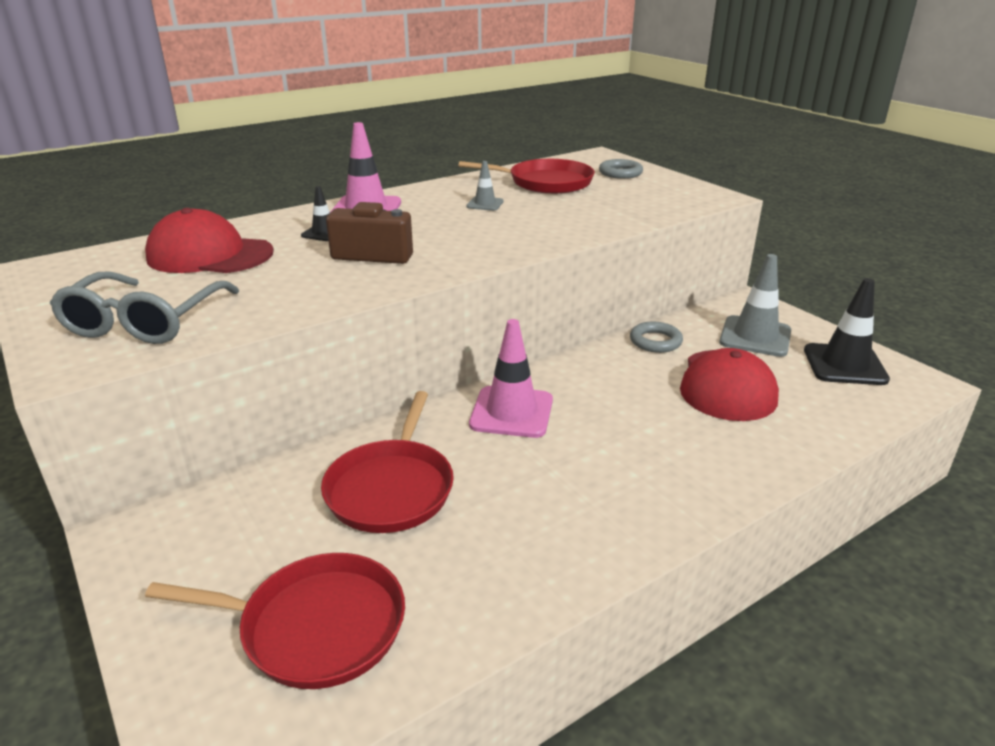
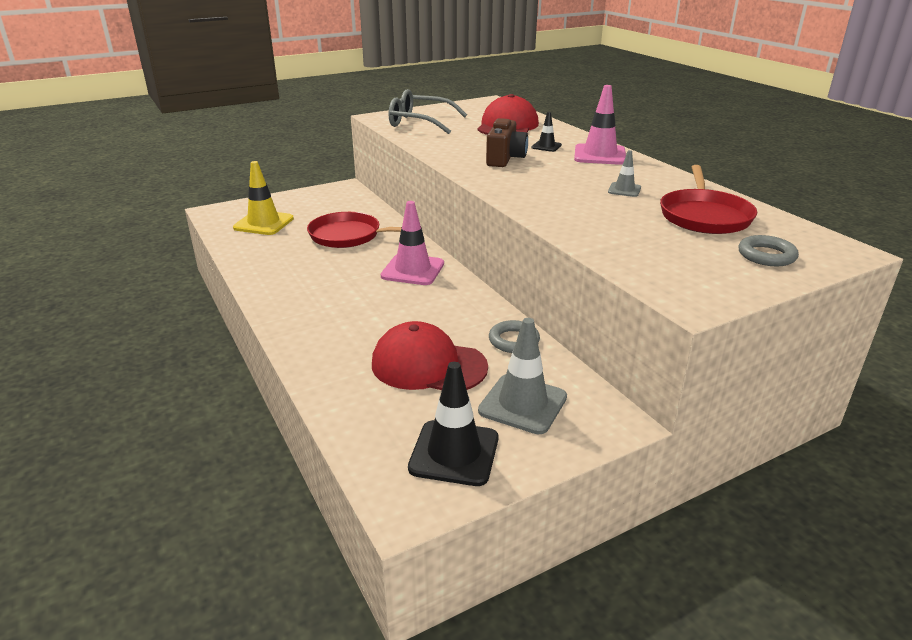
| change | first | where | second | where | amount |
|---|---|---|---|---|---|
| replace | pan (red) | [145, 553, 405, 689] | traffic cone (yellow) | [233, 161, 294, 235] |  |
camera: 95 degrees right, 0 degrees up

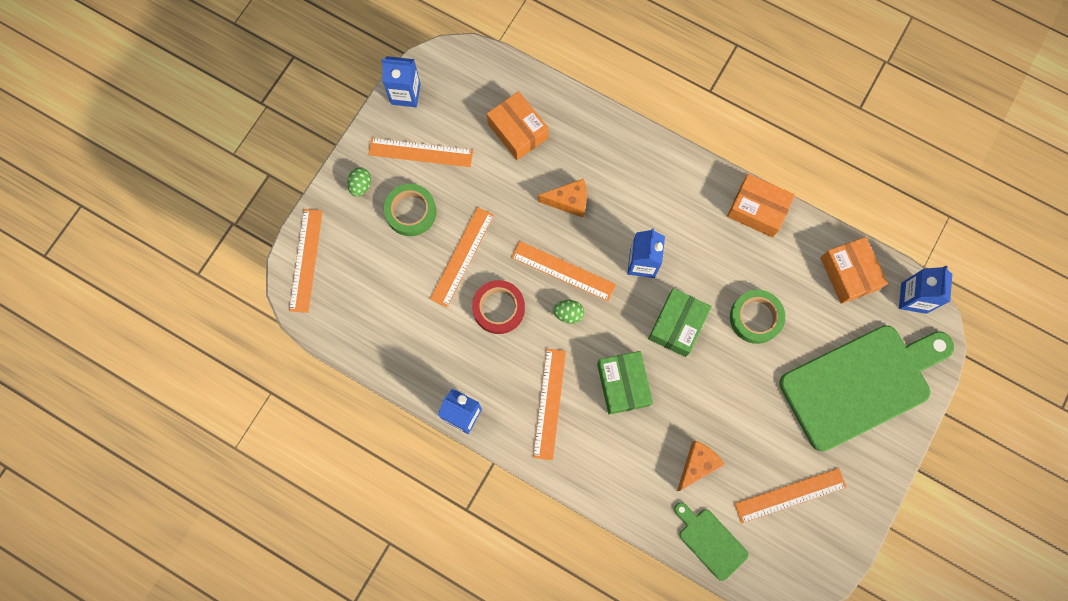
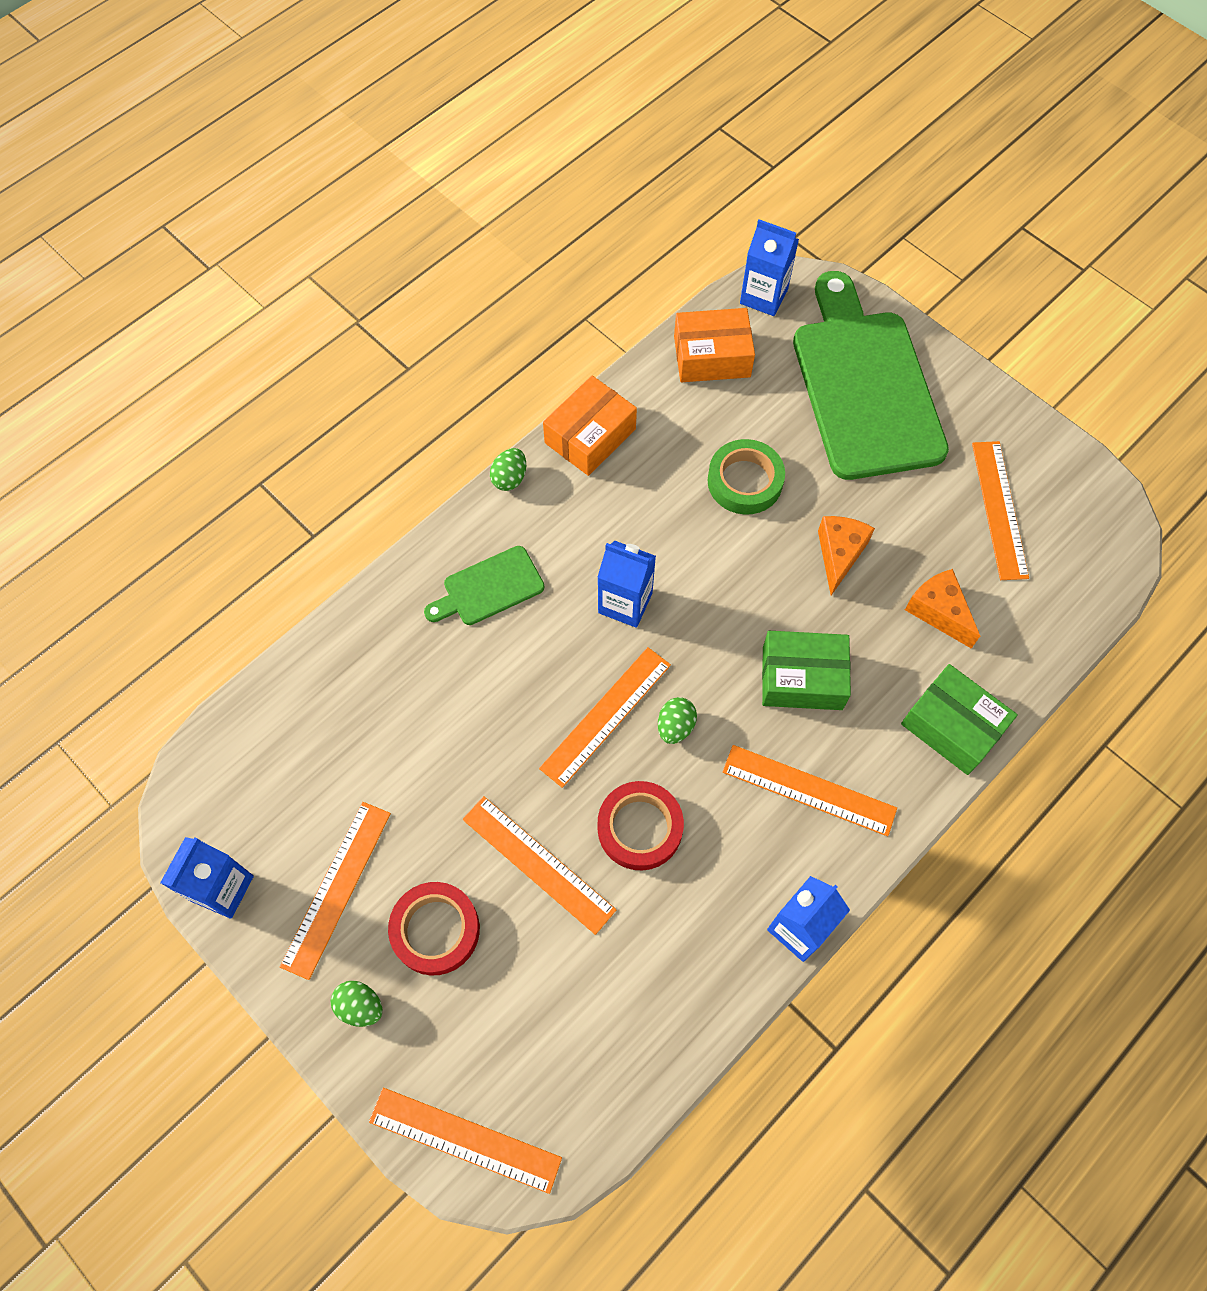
| change | first | where | second | where | amount |
|---|---|---|---|---|---|
| recolor | tape (green) | [384, 184, 436, 236] | tape (red) | [388, 882, 480, 976] |  |
| move | cutting board (green) | [674, 502, 749, 581] |  | [424, 546, 545, 625] |  |
| insert |  |  | egg (green) | [490, 448, 526, 491] |  |
| move | cheese (orange) | [538, 179, 587, 218] |  | [818, 516, 875, 595] |  |
| move | box (green) | [648, 288, 712, 357] |  | [901, 664, 1018, 775] |  |
| delete | box (orange) | [487, 91, 549, 160] |  |  |  |
camera: 75 degrees left, 10 degrees down

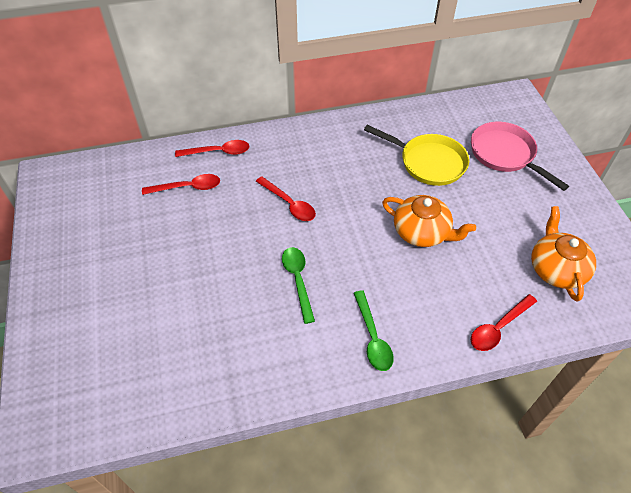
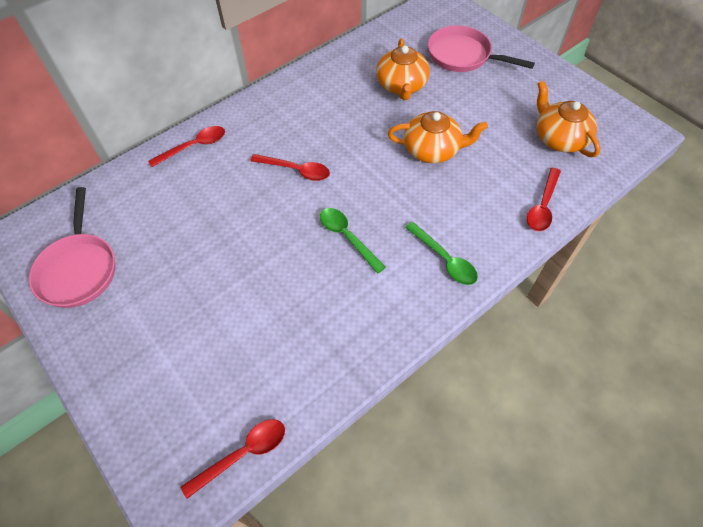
| change | first | where | second | where | amount |
|---|---|---|---|---|---|
| insert |  |  | pan (pink) | [29, 187, 115, 308] |  |
| move | spoon (red) | [142, 174, 220, 195] |  | [181, 419, 285, 499] |  |
| replace | pan (yellow) | [364, 125, 469, 186] | teapot (orange) | [376, 38, 430, 100] |  |
camera: 25 degrees left, 5 degrees up

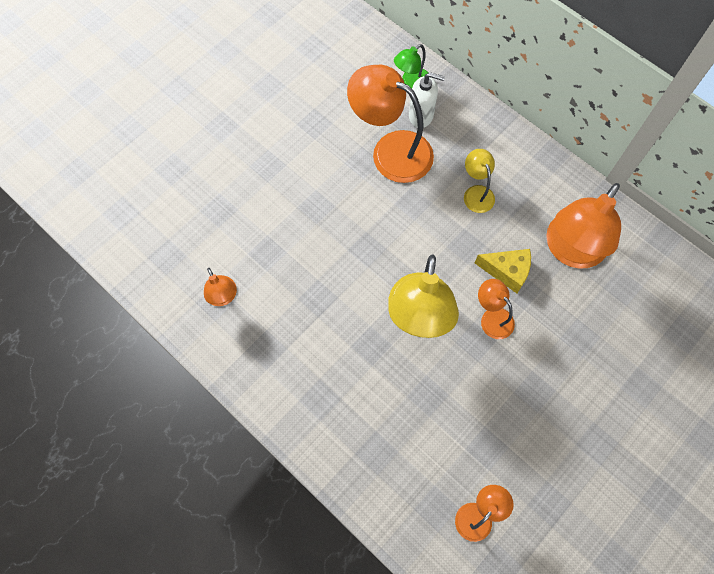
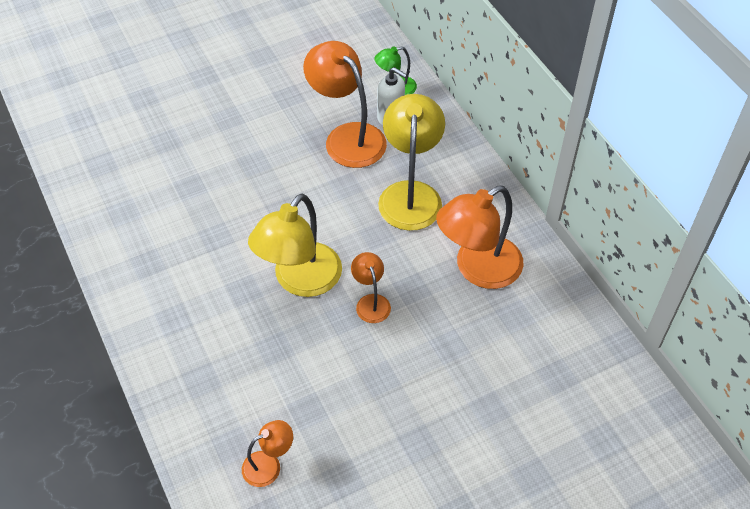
| change | first | where | second | where | amount |
|---|---|---|---|---|---|
| resize | lamp (yellow) | [464, 149, 495, 213] |  | [378, 94, 445, 231] | x1.98 |
| delete | lamp (orange) | [204, 268, 237, 306] |  |  |  |
| delete | cheese (yellow) | [475, 249, 531, 293] |  |  |  |
camera: 20 degrees right, 15 degrees down

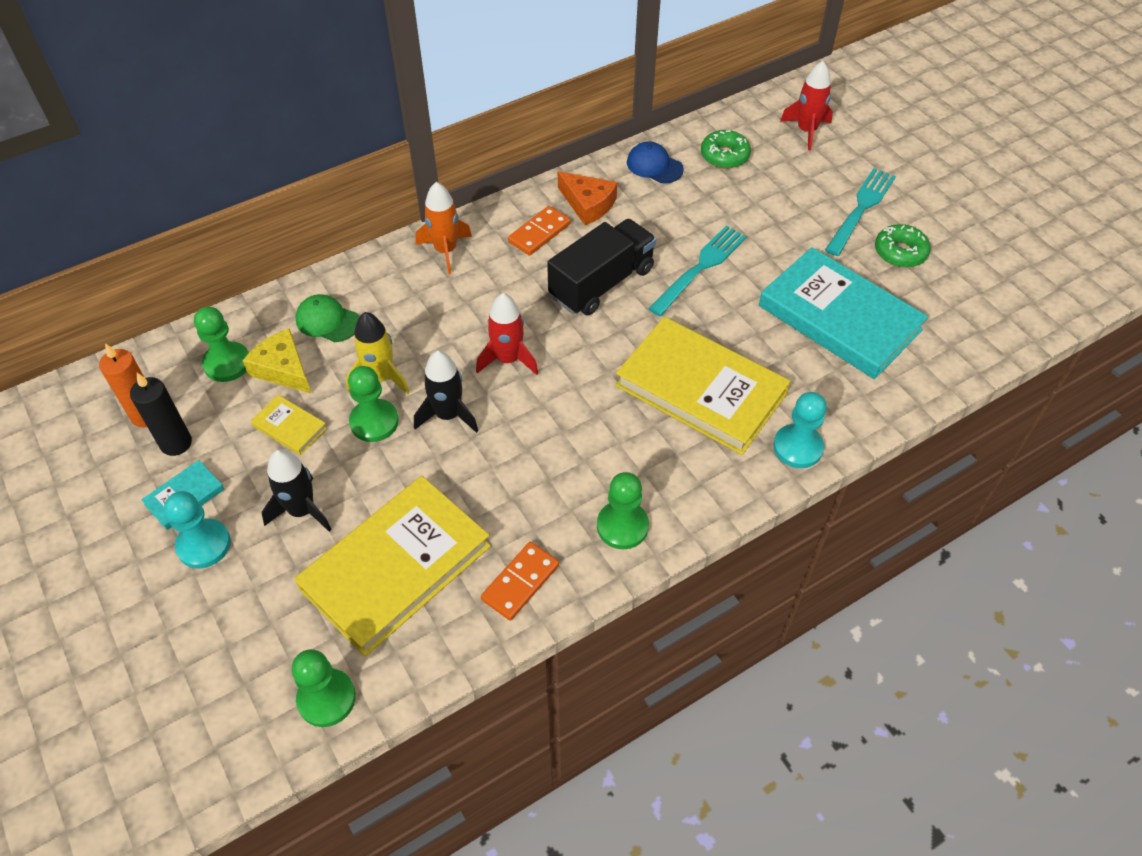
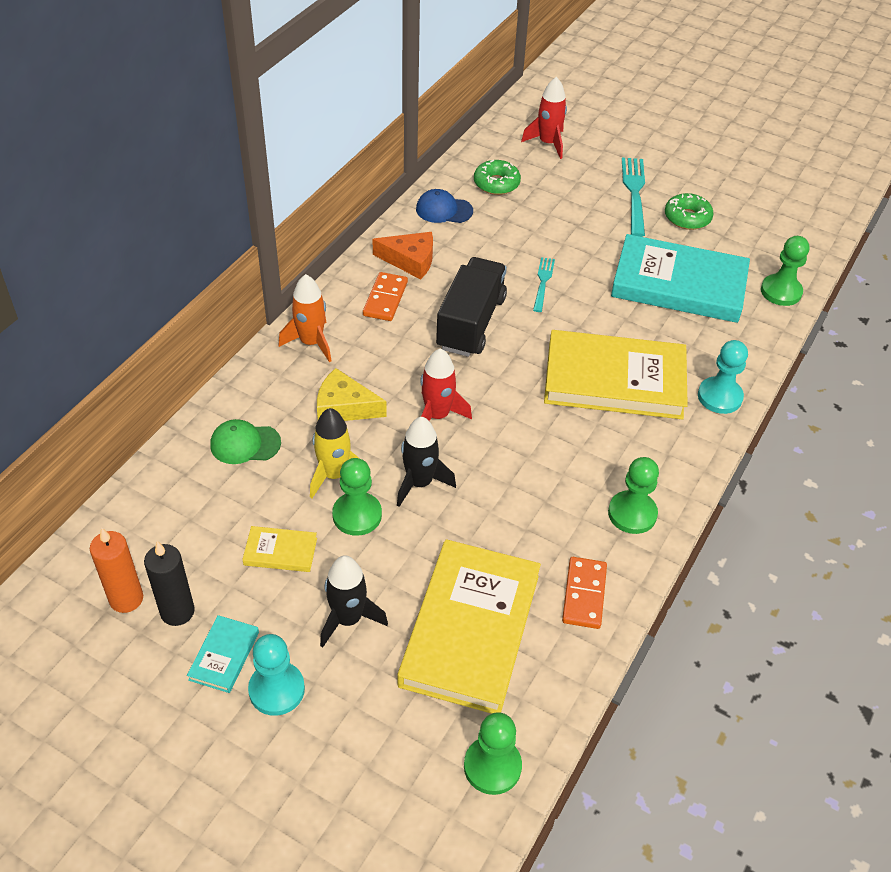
| change | first | where | second | where | amount |
|---|---|---|---|---|---|
| move | cheese (yellow) | [243, 328, 311, 394] |  | [317, 368, 387, 421] |  |
| resize | fork (turquoise) | [648, 226, 747, 316] |  | [533, 257, 555, 312] | x0.60 |
| move | pawn (green) | [194, 306, 249, 382] |  | [761, 236, 809, 306] |  |
camera: 30 degrees left, 5 degrees down

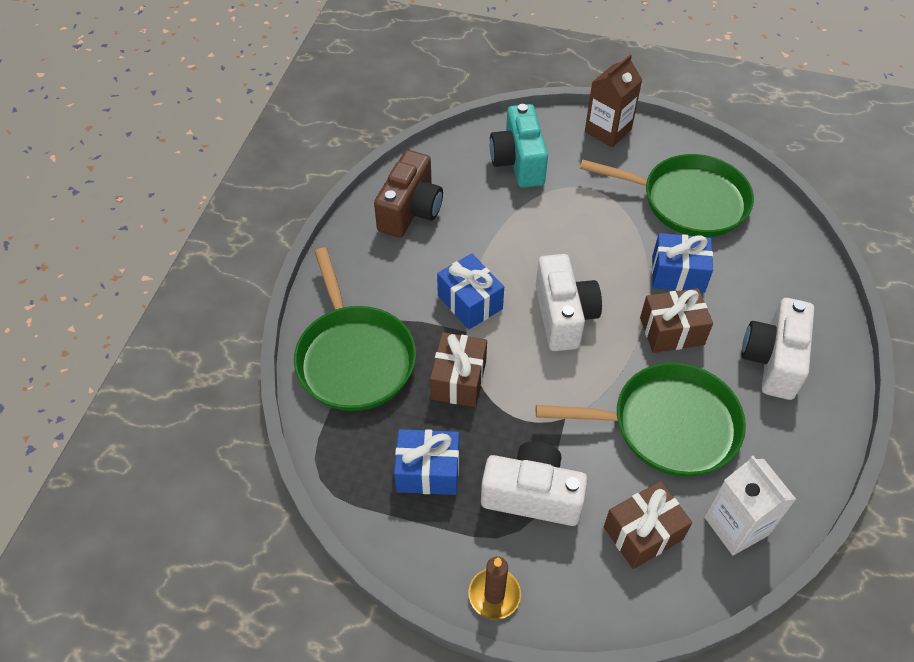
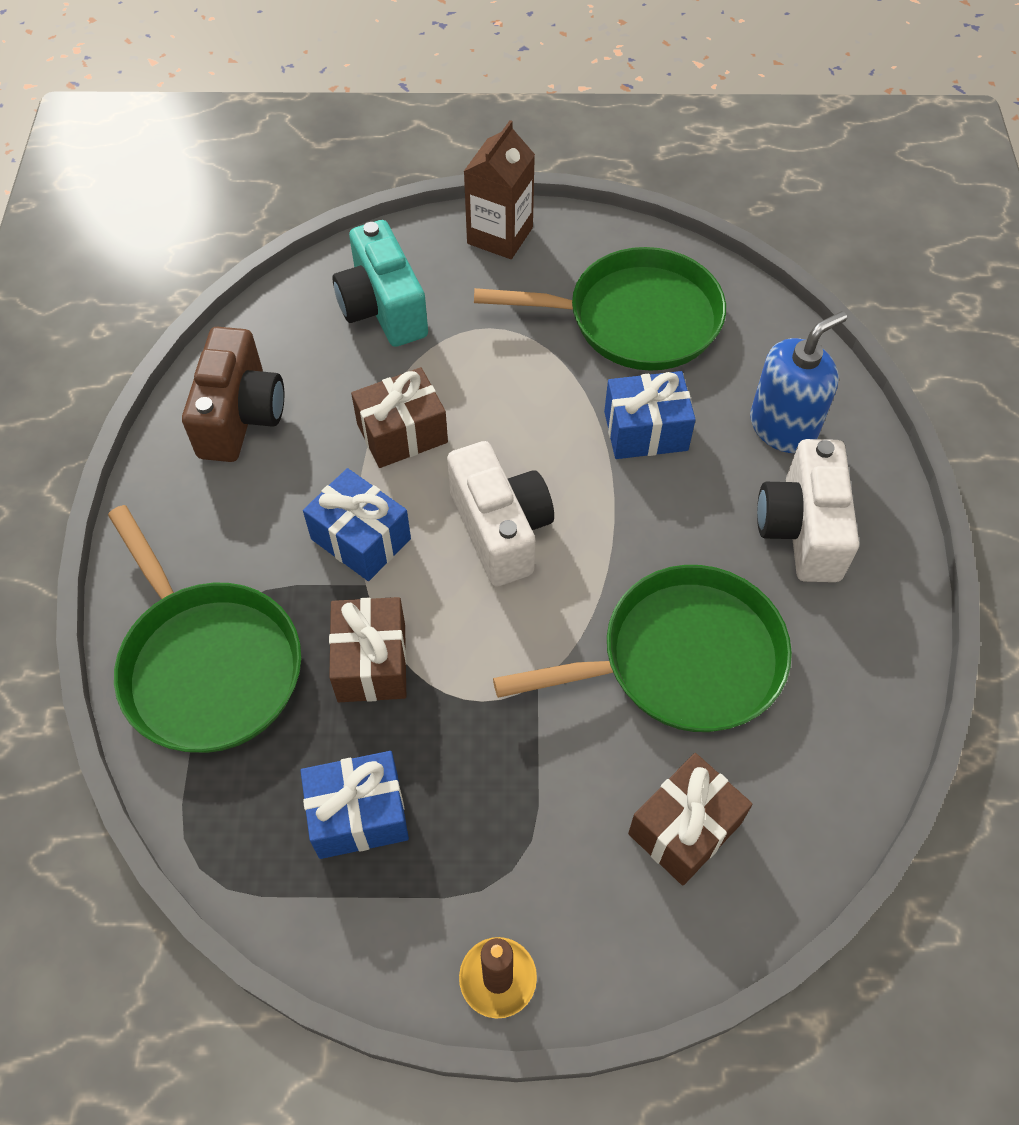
| change | first | where | second | where | amount |
|---|---|---|---|---|---|
| move | gift (brown) | [640, 288, 713, 353] |  | [351, 367, 448, 468] |  |
| insert |  |  | soap dispenser (blue) | [750, 311, 847, 453] |  |
| delete | camera (white) | [481, 442, 588, 526] |  |  |  |
| delete | carton (white) | [704, 456, 796, 555] |  |  |  |
camera: 15 degrees left, 5 degrees up

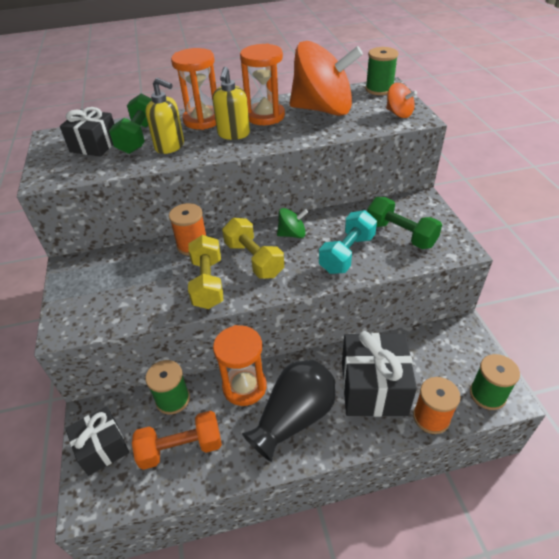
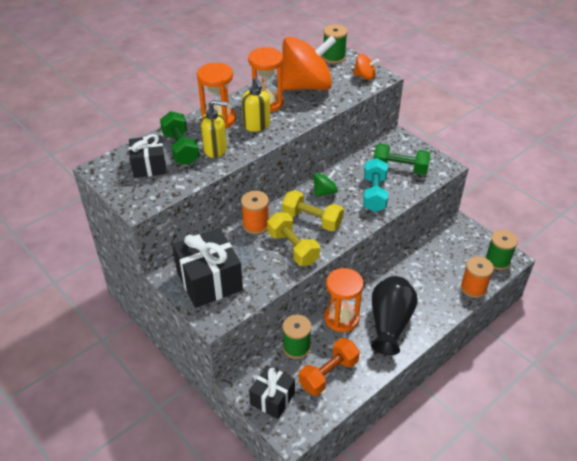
| change | first | where | second | where | amount |
|---|---|---|---|---|---|
| move | gift (black) | [342, 331, 417, 417] |  | [172, 228, 243, 308] |  |
camera: 30 degrees left, 0 degrees up

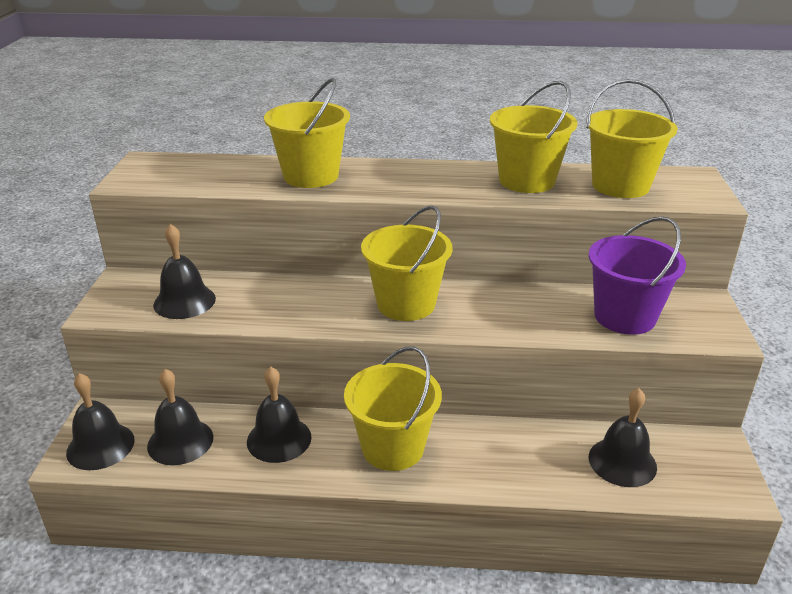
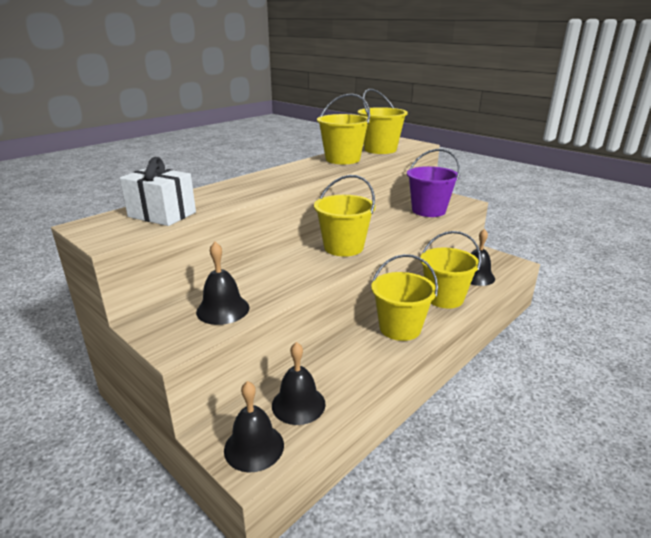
| change | first | where | second | where | amount |
|---|---|---|---|---|---|
| insert |  |  | gift (white) | [120, 157, 196, 226] |  |
| move | bucket (yellow) | [264, 78, 350, 188] |  | [420, 231, 481, 309] |  |
| delete | bell (black) | [247, 367, 312, 463] |  |  |  |
camera: 50 degrees left, 5 degrees down

